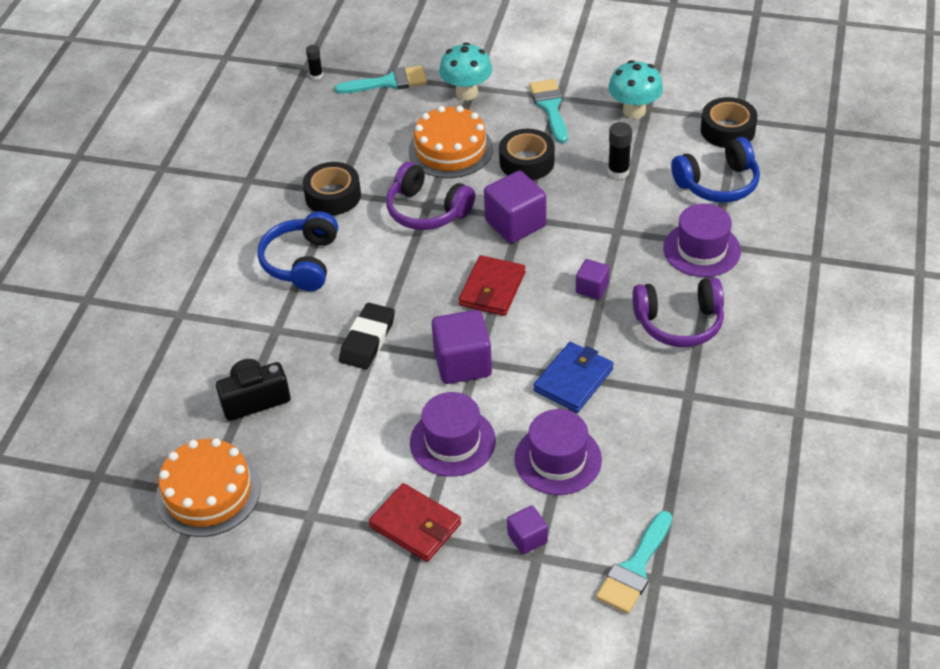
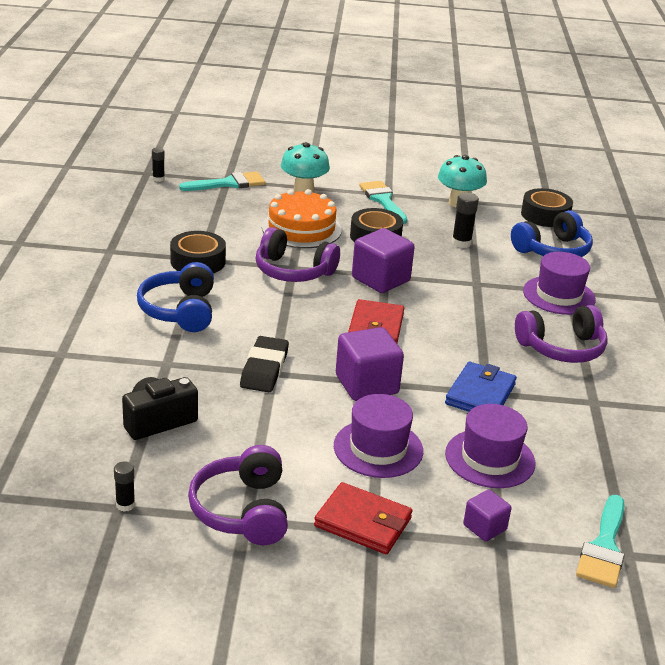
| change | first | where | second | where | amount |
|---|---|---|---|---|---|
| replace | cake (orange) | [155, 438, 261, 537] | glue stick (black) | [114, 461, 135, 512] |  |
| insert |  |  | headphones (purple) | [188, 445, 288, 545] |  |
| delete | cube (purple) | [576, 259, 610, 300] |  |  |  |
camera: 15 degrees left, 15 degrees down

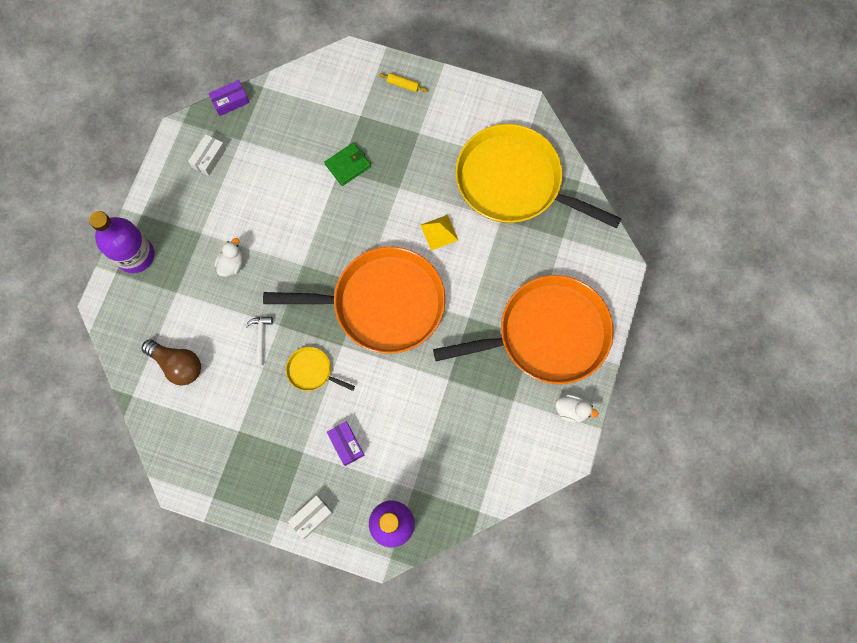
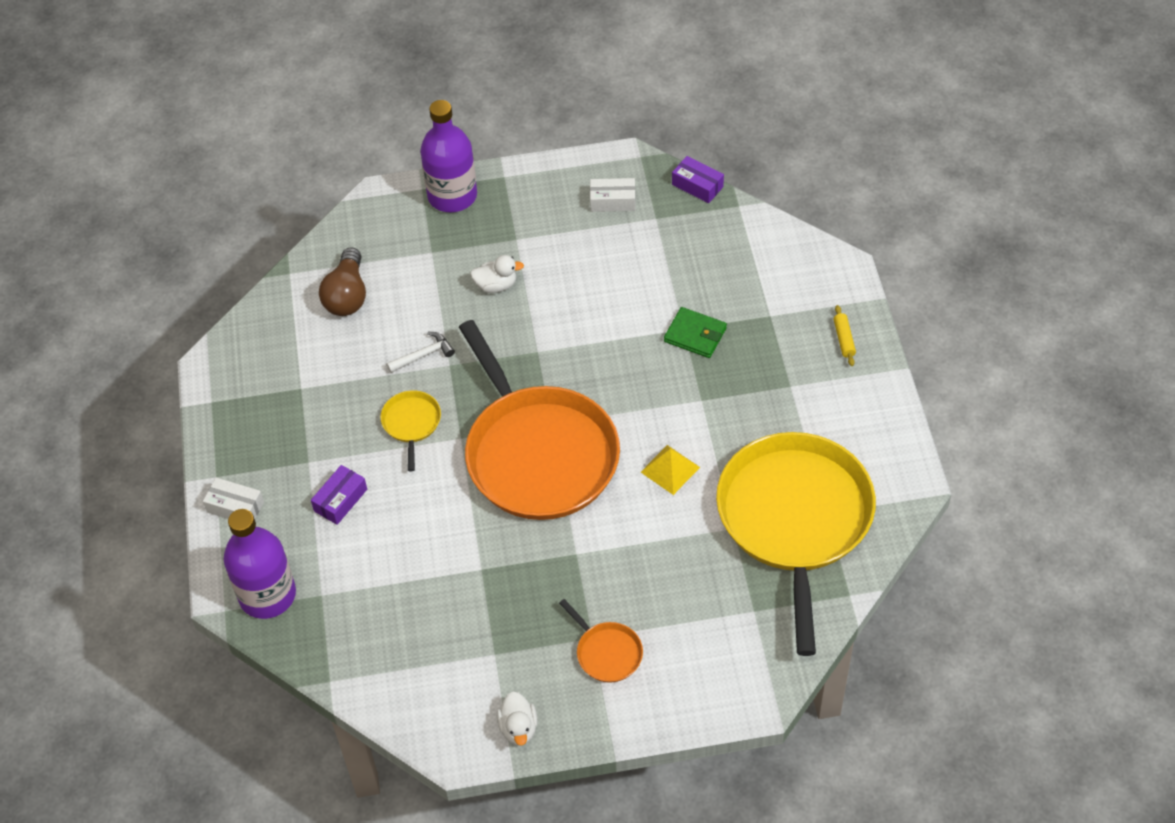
| change | first | where | second | where | amount |
|---|---|---|---|---|---|
| resize | pan (orange) | [433, 275, 614, 384] |  | [559, 599, 643, 683] | x0.40 |
camera: 65 degrees right, 20 degrees down

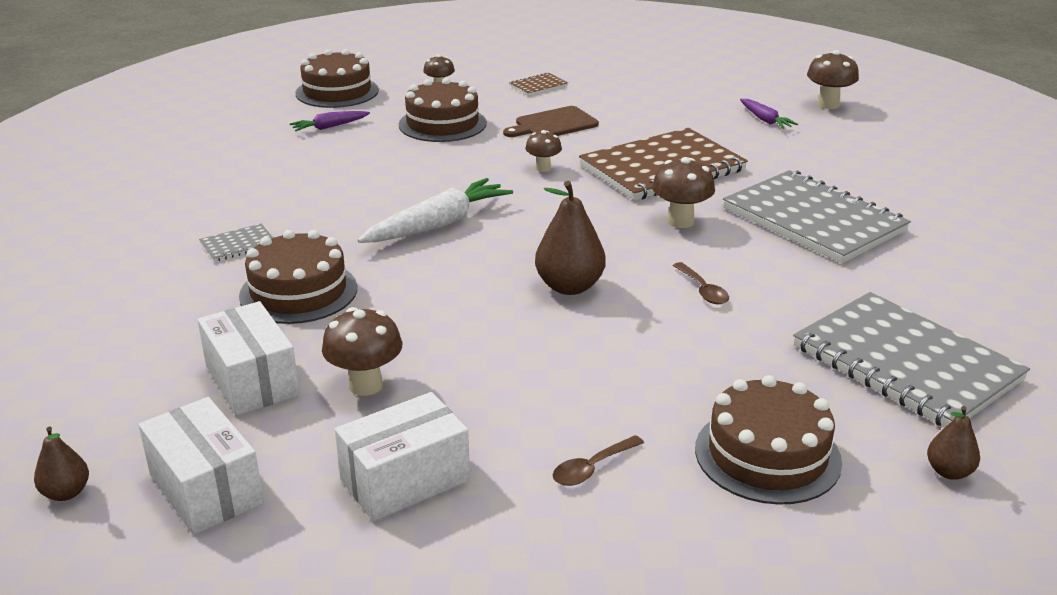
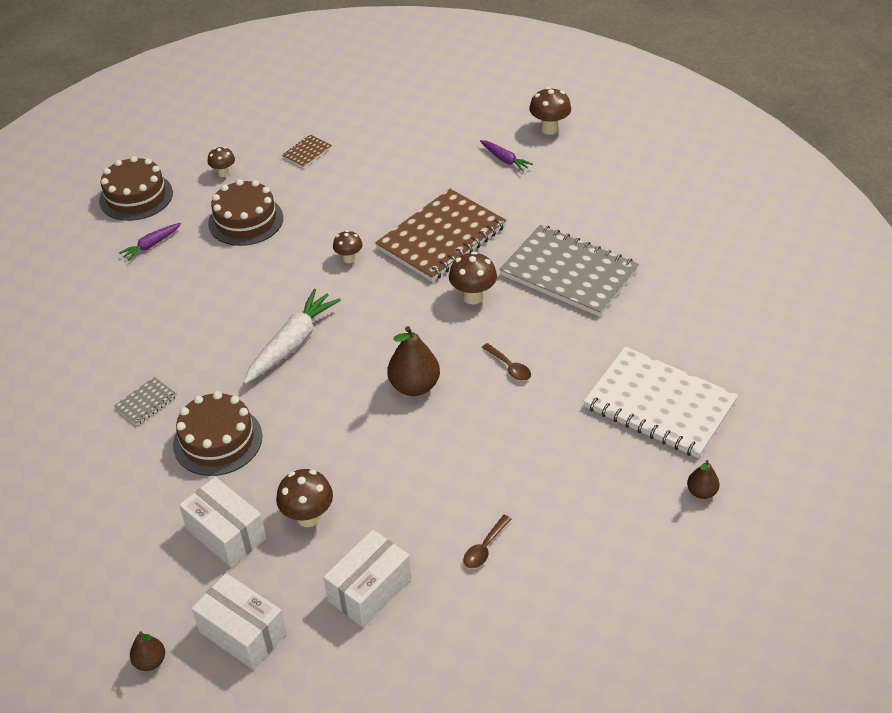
| change | first | where | second | where | amount |
|---|---|---|---|---|---|
| recolor | notebook (grey) | [793, 292, 1030, 427] | notebook (white) | [584, 347, 738, 458] |  |
| delete | cutting board (brown) | [503, 106, 599, 137] |  |  |  |
| delete | cake (brown) | [695, 375, 842, 505] |  |  |  |
camera: 15 degrees left, 15 degrees up

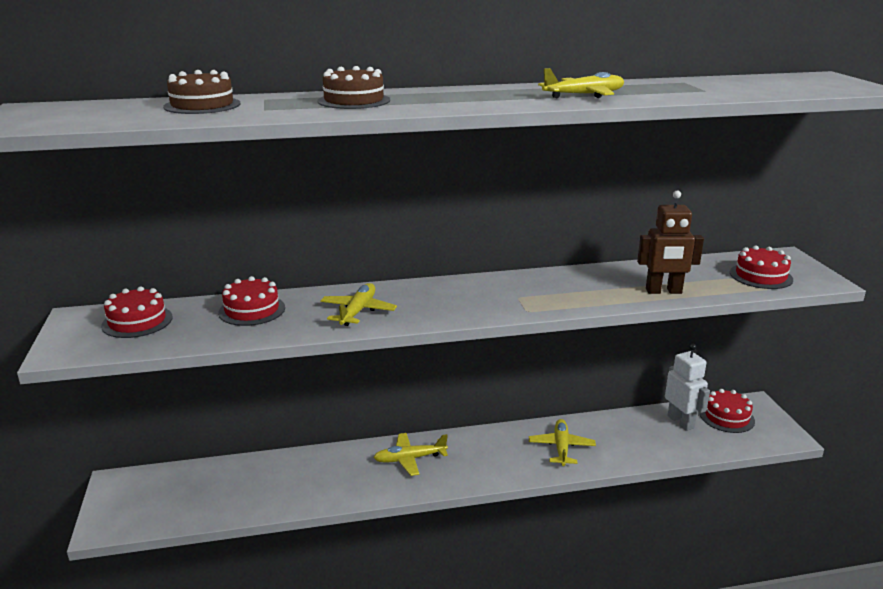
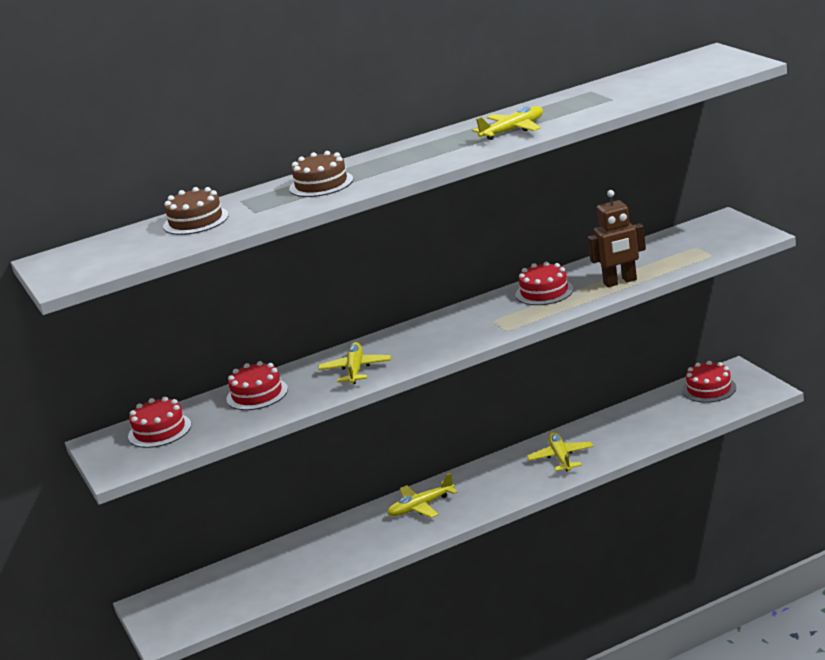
| change | first | where | second | where | amount |
|---|---|---|---|---|---|
| move | cake (red) | [730, 245, 793, 289] |  | [515, 262, 574, 305] |  |
| delete | robot (white) | [665, 344, 710, 431] |  |  |  |
camera: 10 degrees left, 0 degrees up

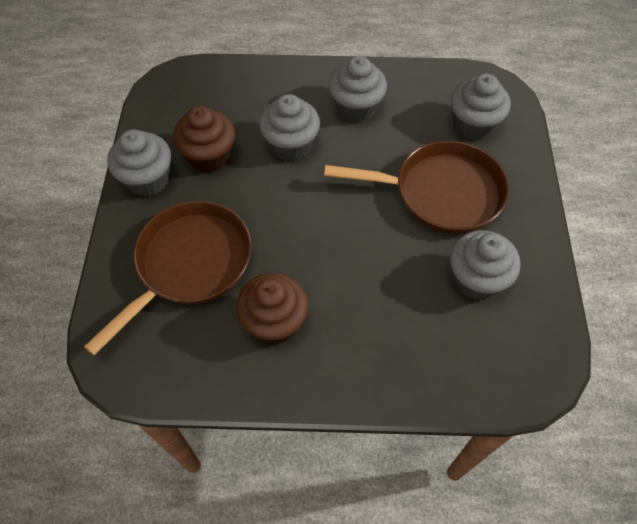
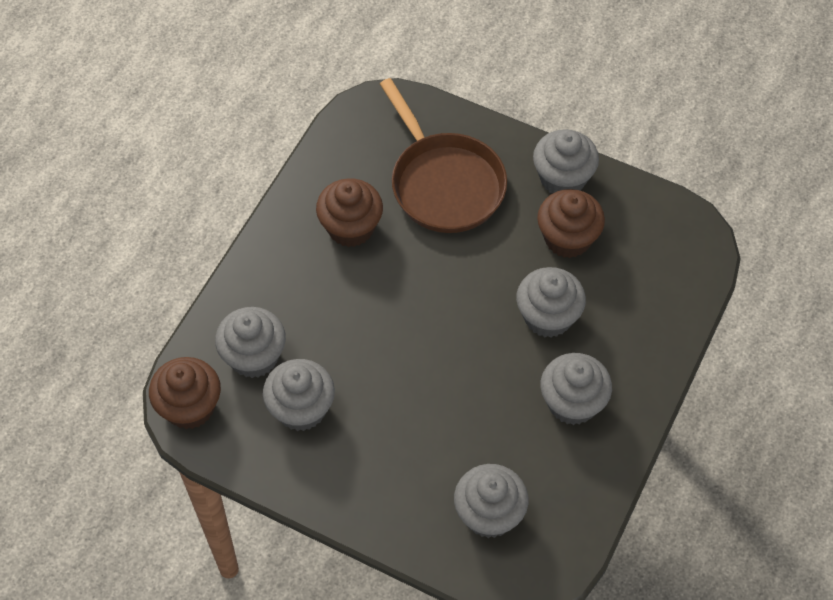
| change | first | where | second | where | amount |
|---|---|---|---|---|---|
| insert |  |  | cupcake (brown) | [149, 357, 221, 429] |  |
| insert |  |  | cupcake (grey) | [215, 307, 286, 378] |  |
| delete | pan (brown) | [324, 141, 509, 234] |  |  |  |
camera: 115 degrees right, 0 degrees up

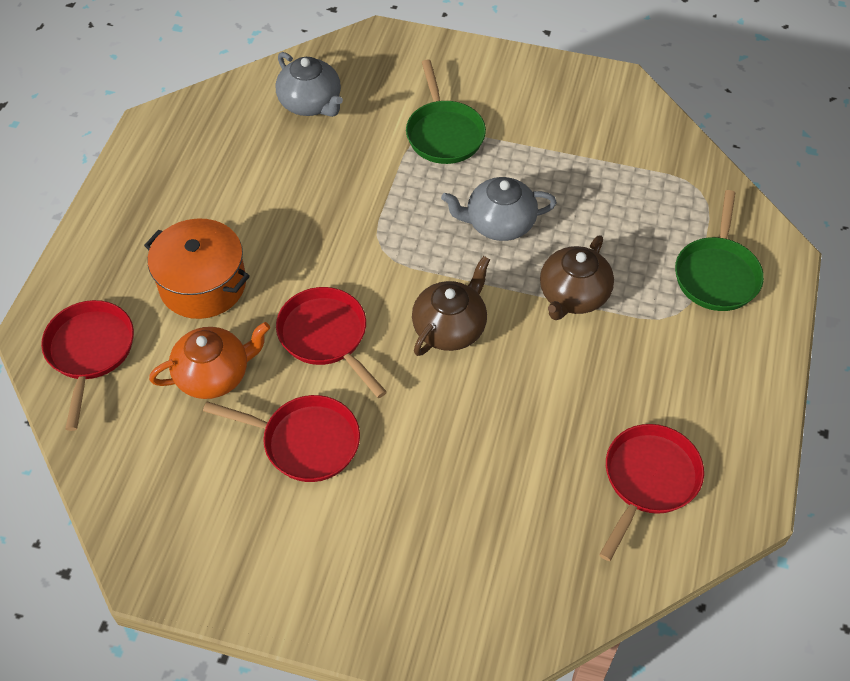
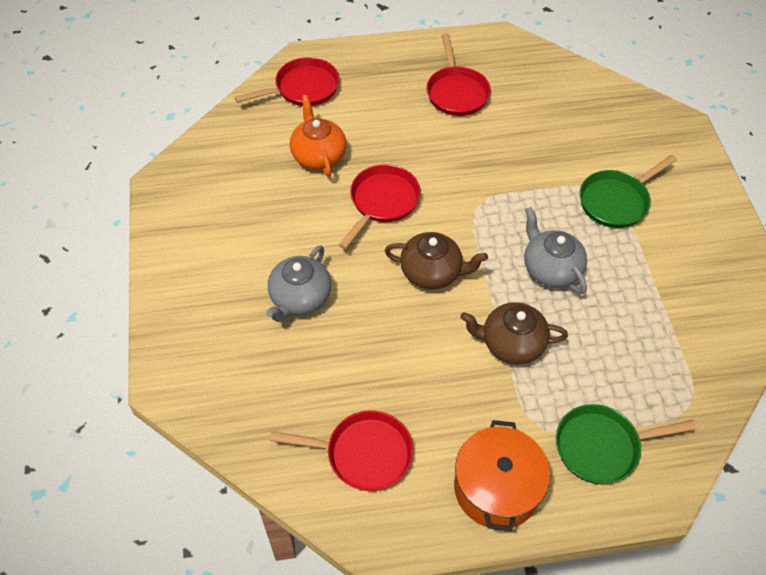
| change | first | where | second | where | amount |
|---|---|---|---|---|---|
| move | teapot (grey) | [275, 52, 343, 117] |  | [266, 245, 331, 322] |  |
| rotate | teapot (orange) | [149, 322, 270, 399] |  | [290, 95, 346, 177] | 150 degrees counterclockwise |
| move | pan (red) | [203, 395, 360, 482] |  | [426, 33, 491, 116] |  |
| move | pot (orange) | [144, 218, 250, 319] |  | [454, 420, 550, 531] |  |
camera: 65 degrees right, 0 degrees up

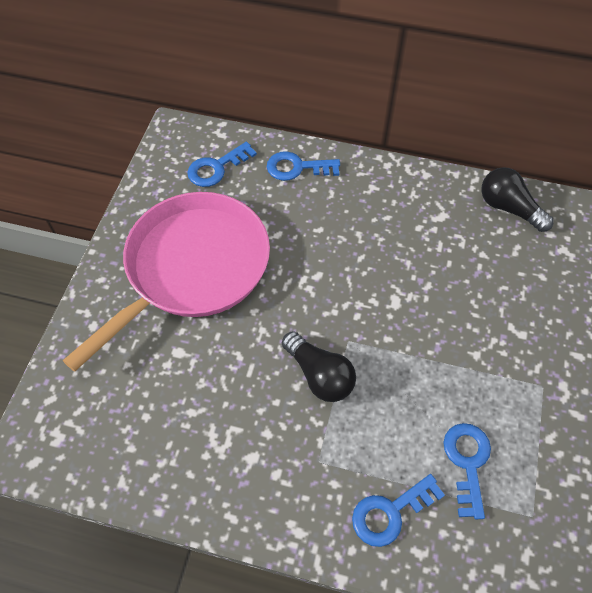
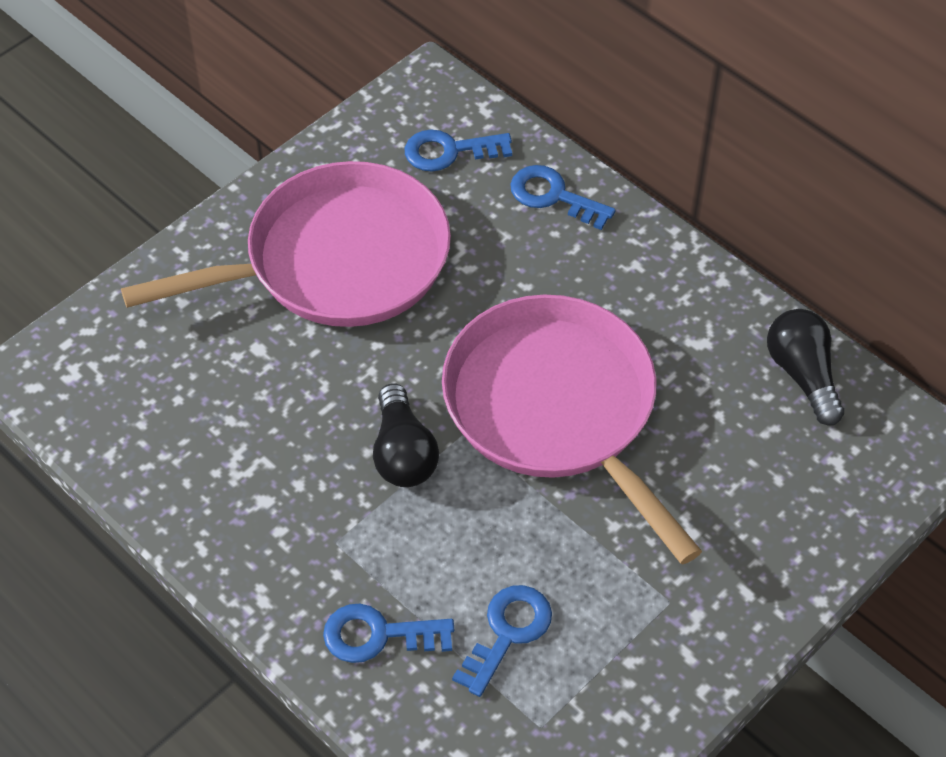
| change | first | where | second | where | amount |
|---|---|---|---|---|---|
| insert |  |  | pan (pink) | [442, 295, 702, 565] |  |
camera: 30 degrees right, 5 degrees down

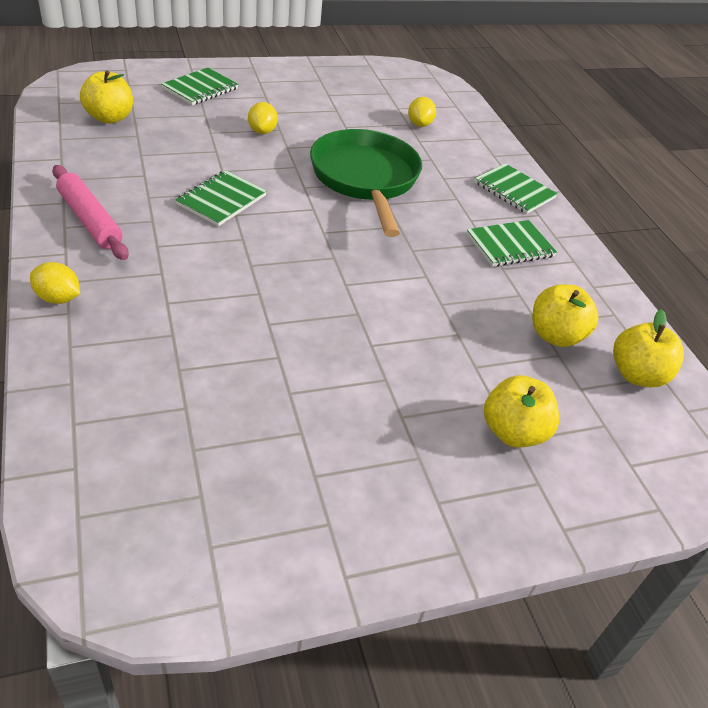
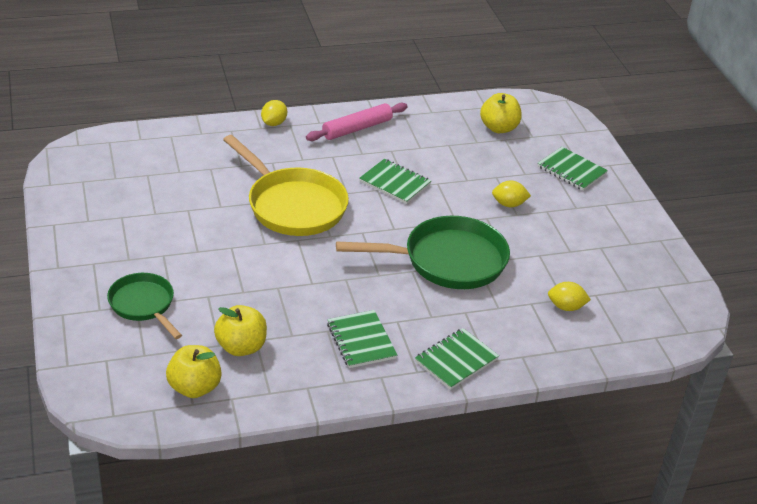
| change | first | where | second | where | amount |
|---|---|---|---|---|---|
| replace | apple (yellow) | [484, 375, 559, 448] | pan (green) | [107, 273, 182, 339] |  |
| insert |  |  | pan (yellow) | [223, 135, 349, 236] |  |
camera: 95 degrees right, 5 degrees down

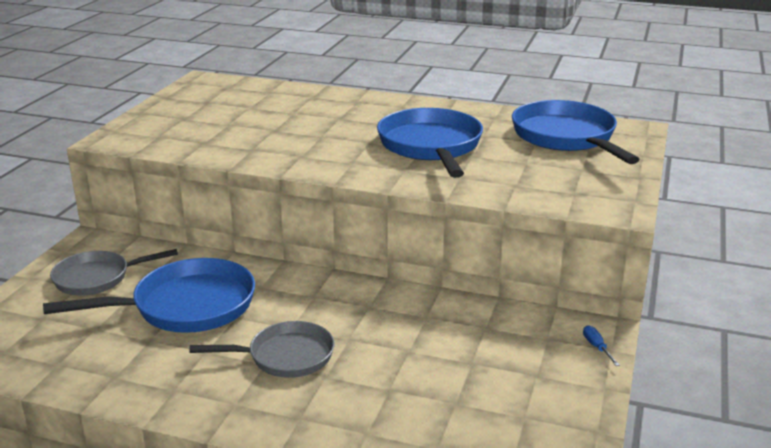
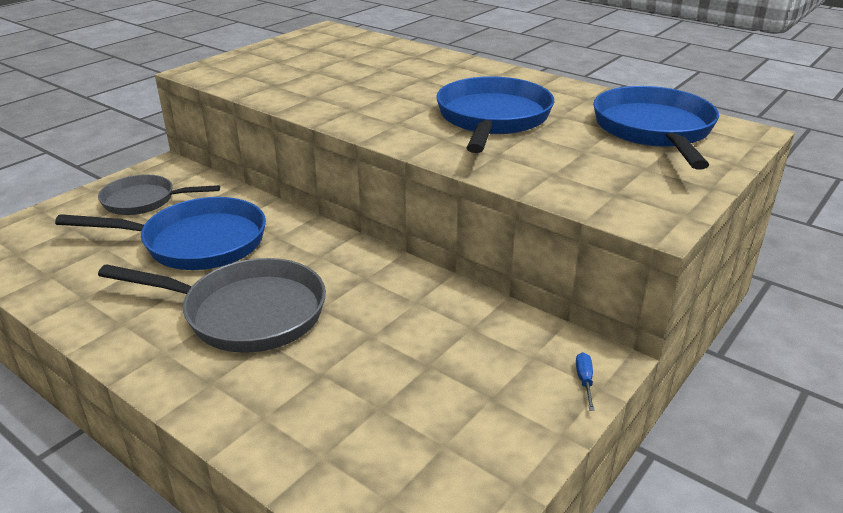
| change | first | where | second | where | amount |
|---|---|---|---|---|---|
| resize | pan (grey) | [189, 321, 334, 378] |  | [98, 258, 326, 353] | x1.54 |
camera: 20 degrees right, 5 degrees up

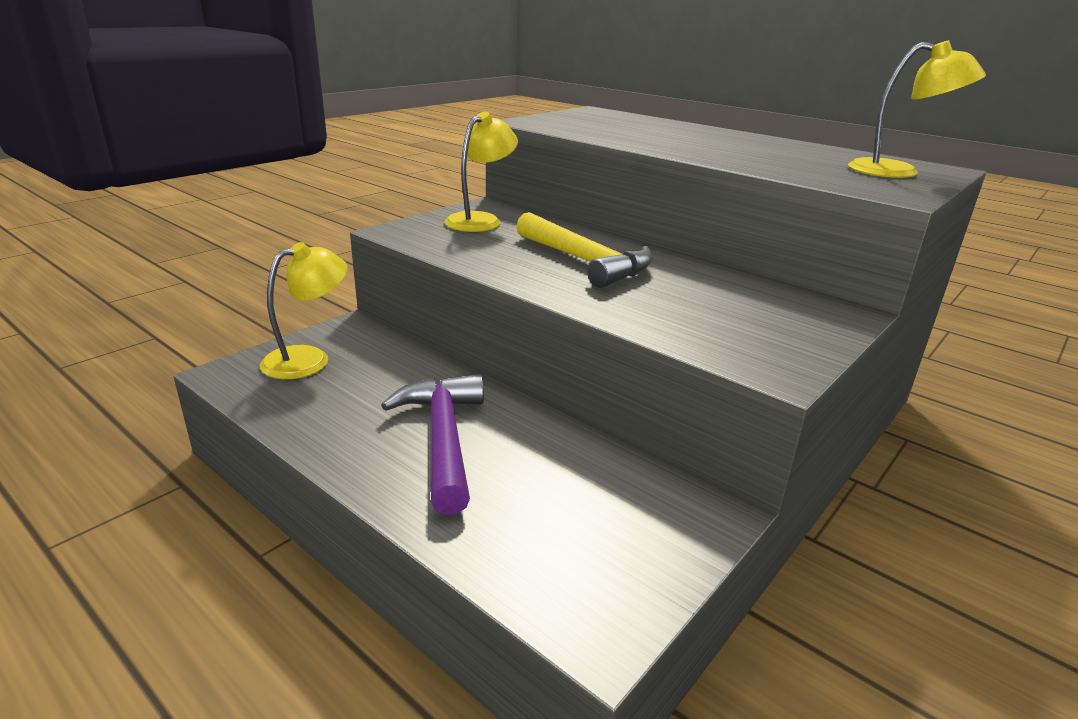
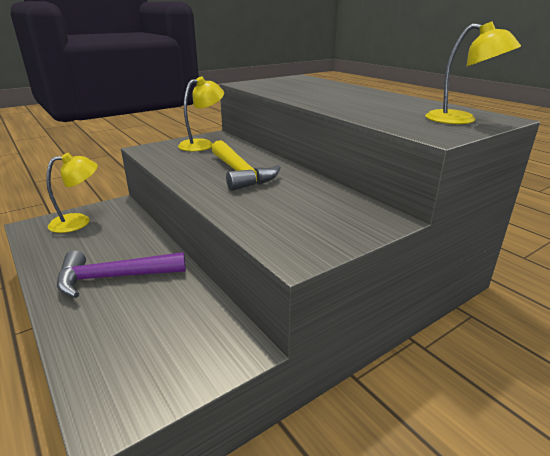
| change | first | where | second | where | amount |
|---|---|---|---|---|---|
| rotate | hammer (purple) | [381, 374, 484, 515] |  | [57, 250, 186, 298] | 105 degrees counterclockwise |
camera: 15 degrees right, 0 degrees up

